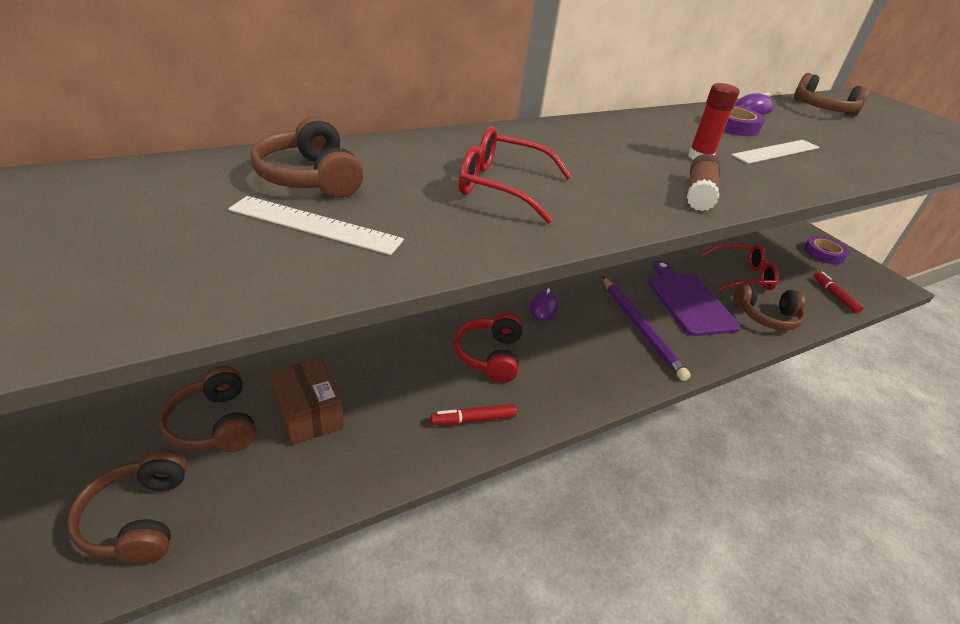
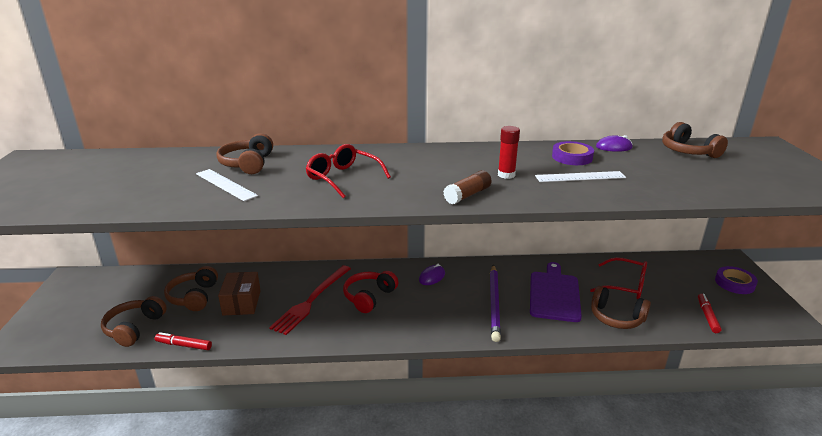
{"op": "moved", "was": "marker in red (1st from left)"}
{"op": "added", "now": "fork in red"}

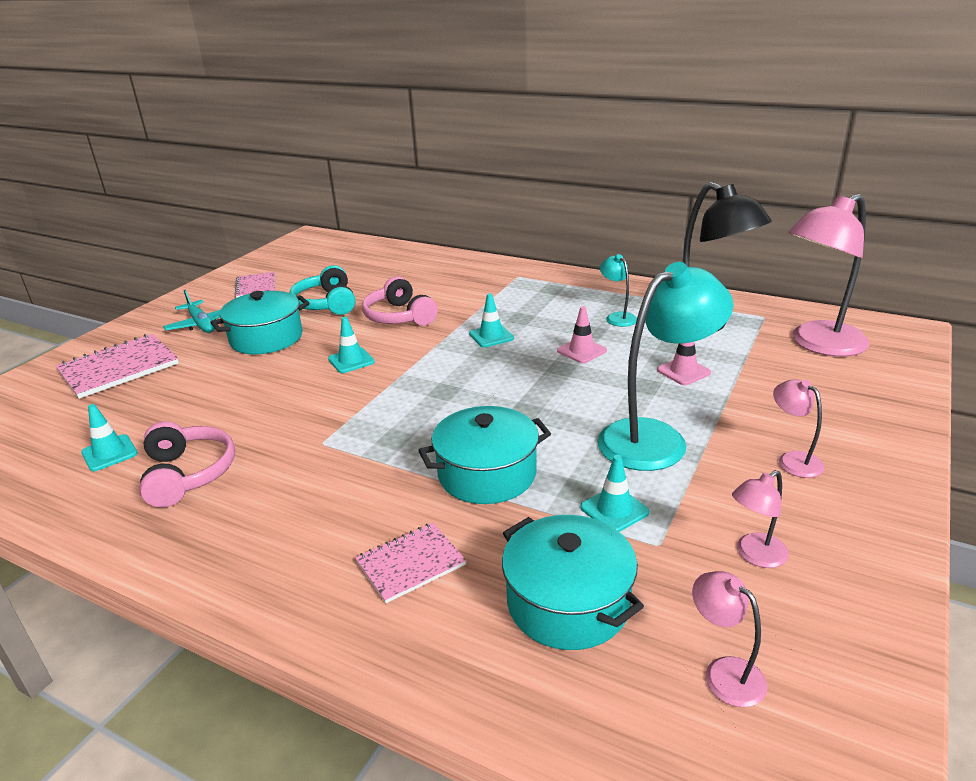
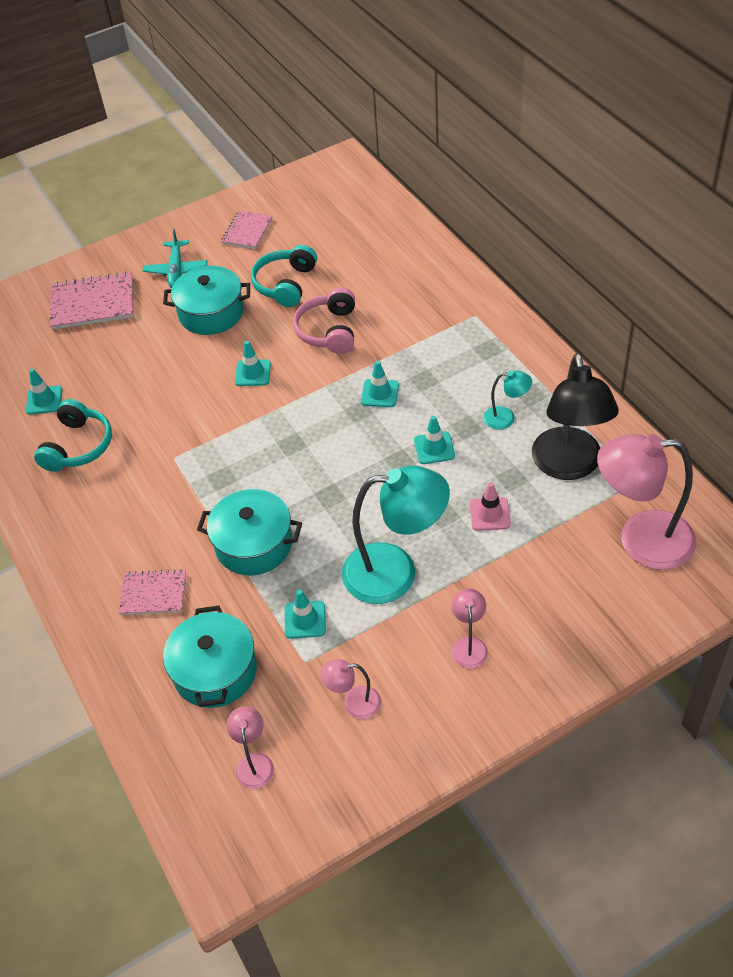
{"op": "turned", "was": "lamp in turquoise (1st from left in the first image)", "clockwise": 90}
{"op": "recoloured", "was": "traffic cone in pink (1st from left)", "now": "traffic cone in turquoise (5th from left)"}
{"op": "recoloured", "was": "headphones in pink (1st from left)", "now": "headphones in turquoise (1st from left)"}

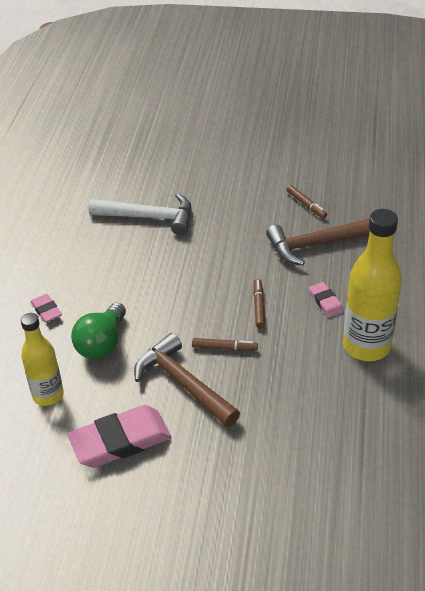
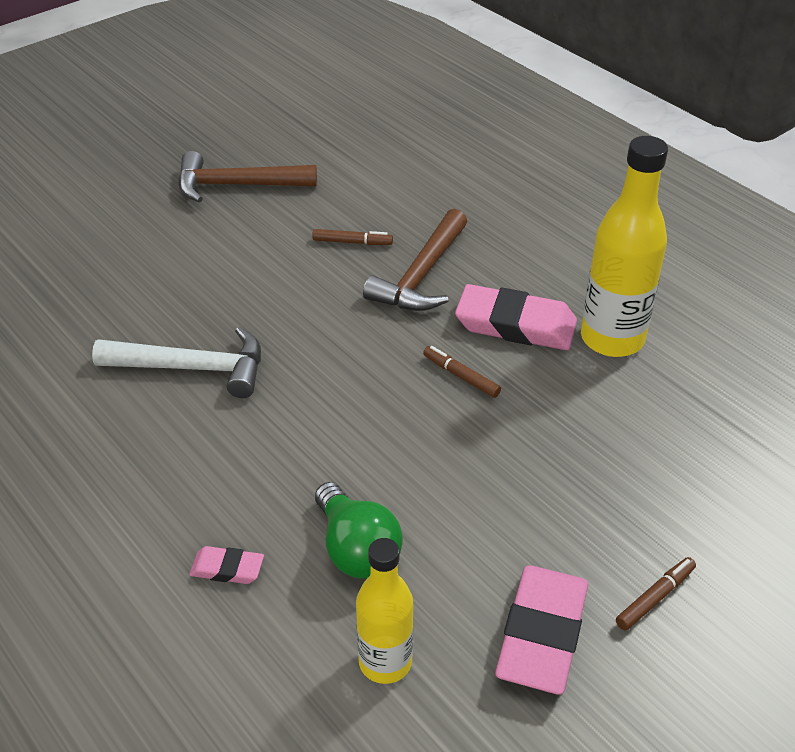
{"op": "turned", "was": "hammer in white", "clockwise": 45}
{"op": "resized", "was": "eraser in pink (3rd from left in the first image)", "ratio": 2.03}
{"op": "moved", "was": "hammer in brown (1st from left)"}
{"op": "moved", "was": "marker in brown (1st from left in the first image)", "now": "marker in brown (3rd from left)"}

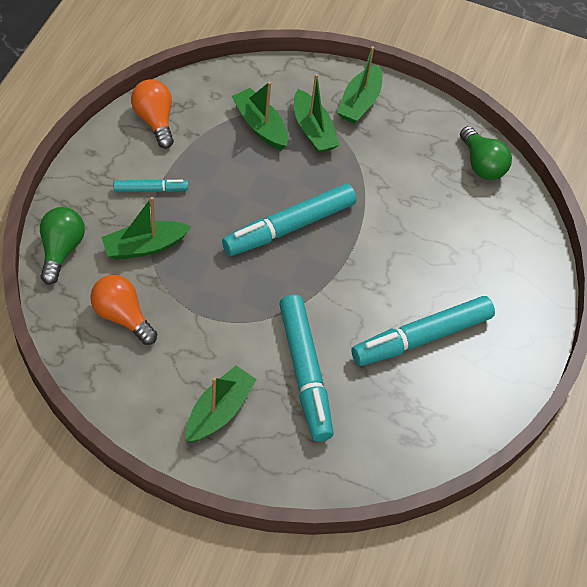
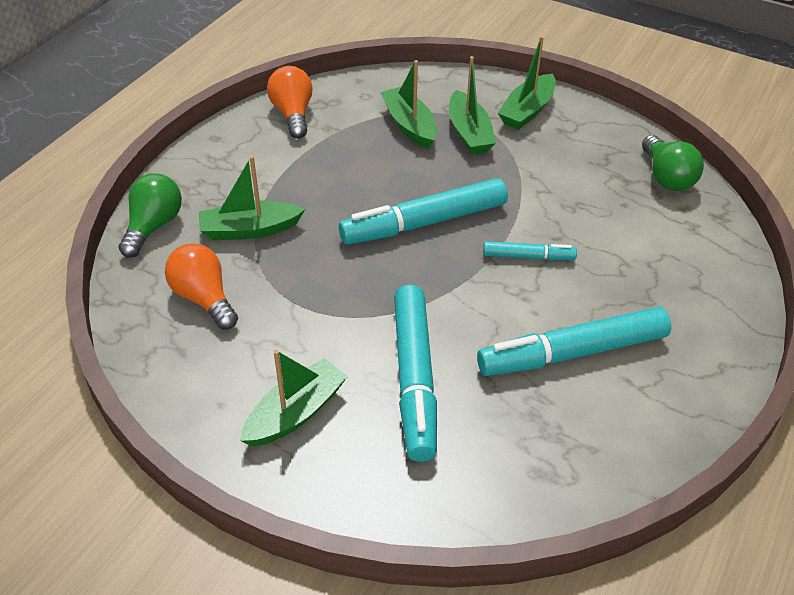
{"op": "moved", "was": "marker in turquoise (1st from left in the first image)", "now": "marker in turquoise (3rd from left)"}

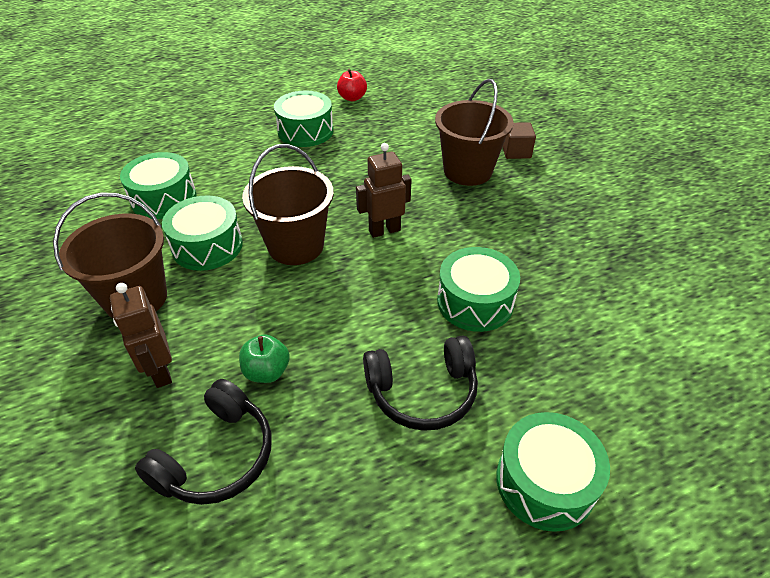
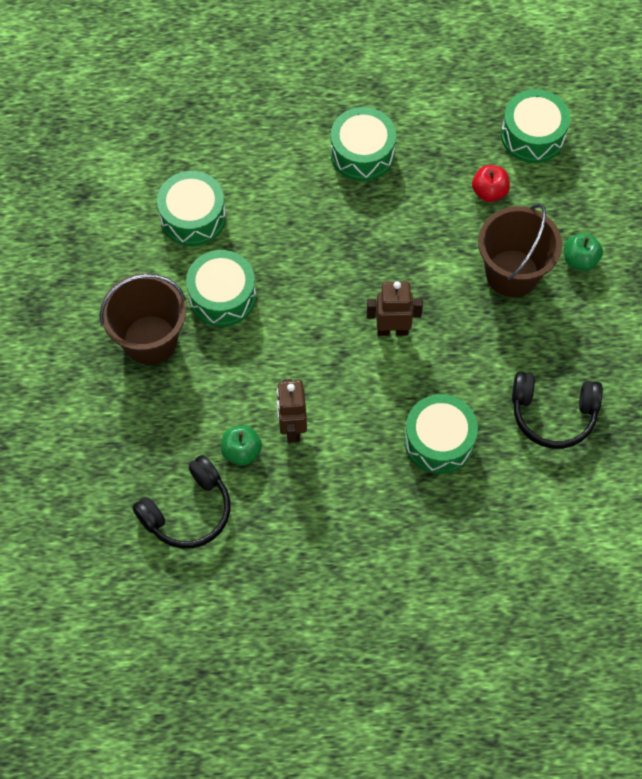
{"op": "moved", "was": "apple in red"}
{"op": "replaced", "was": "cube in brown", "now": "apple in green (2nd from left)"}
{"op": "removed", "was": "bucket in brown (2nd from left)"}
{"op": "moved", "was": "robot in brown (1st from left)"}
{"op": "moved", "was": "headphones in black (2nd from left)"}
{"op": "moved", "was": "drum in green (5th from left)"}

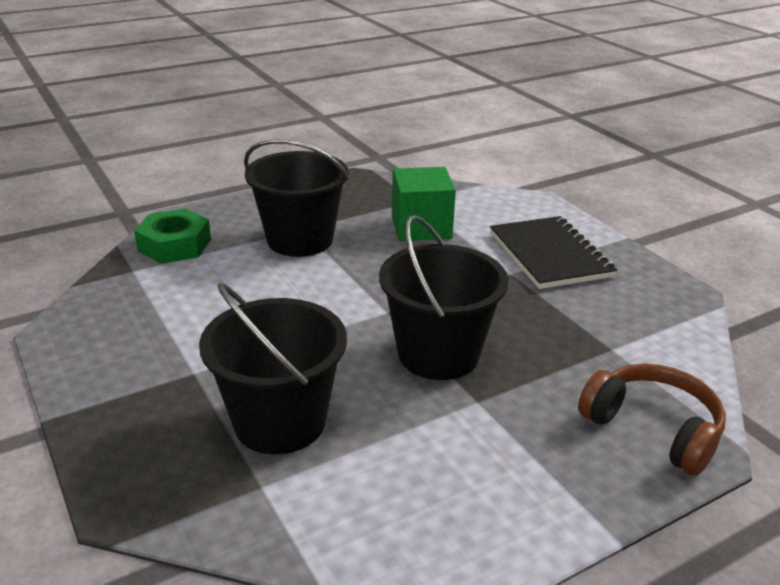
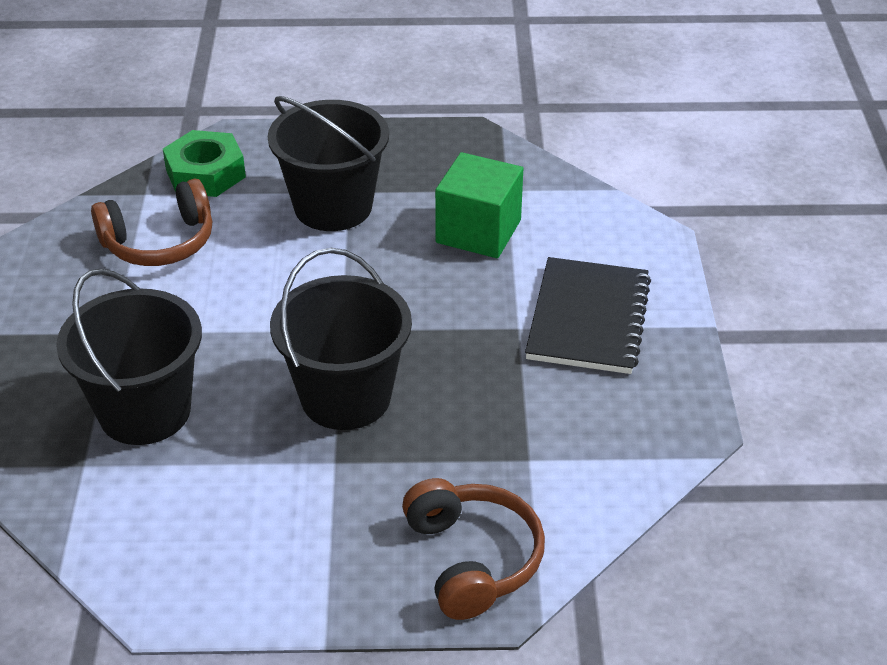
{"op": "added", "now": "headphones in brown (1st from left)"}

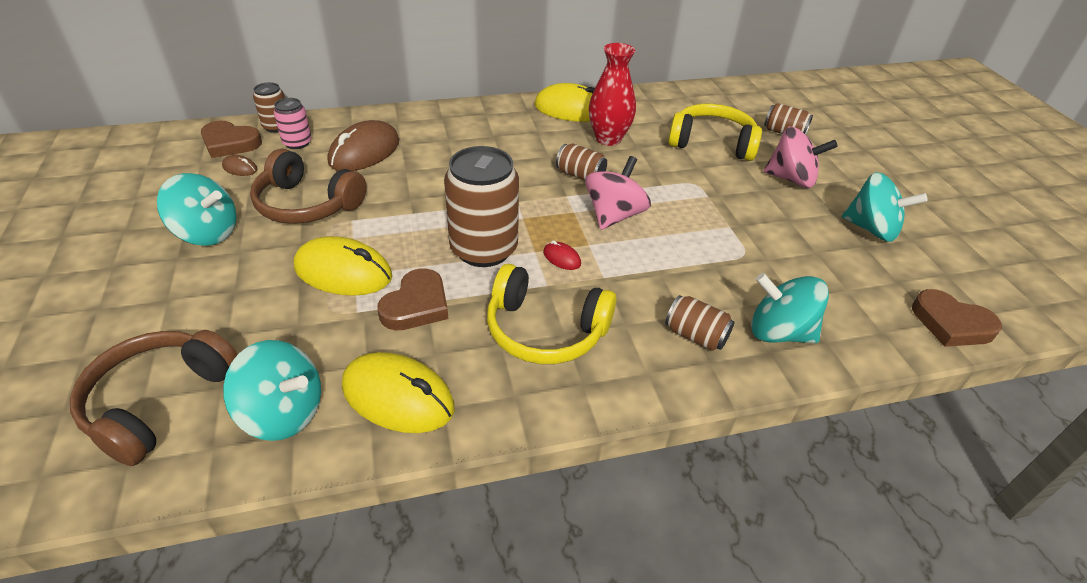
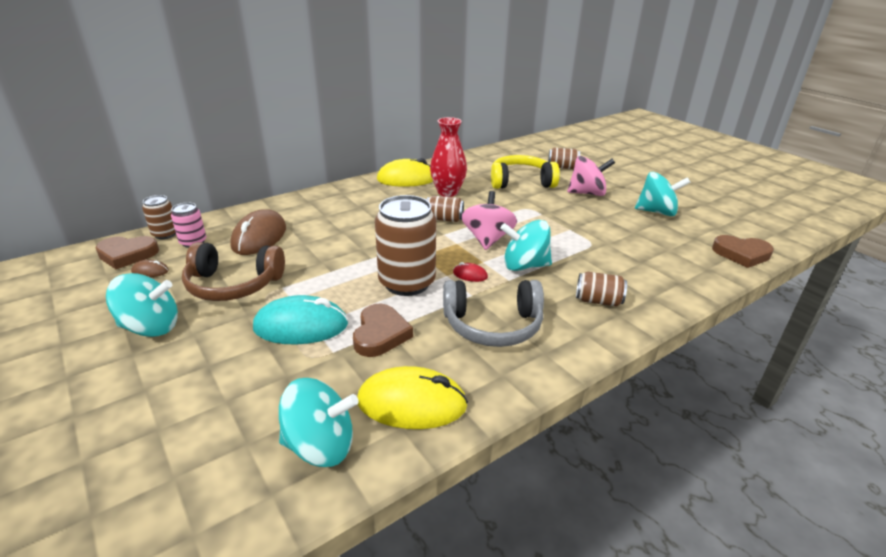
{"op": "recoloured", "was": "mouse in yellow (1st from left)", "now": "mouse in turquoise"}
{"op": "recoloured", "was": "headphones in yellow (1st from left)", "now": "headphones in grey"}
{"op": "moved", "was": "spinning top in turquoise (3rd from left)"}
{"op": "removed", "was": "headphones in brown (1st from left)"}

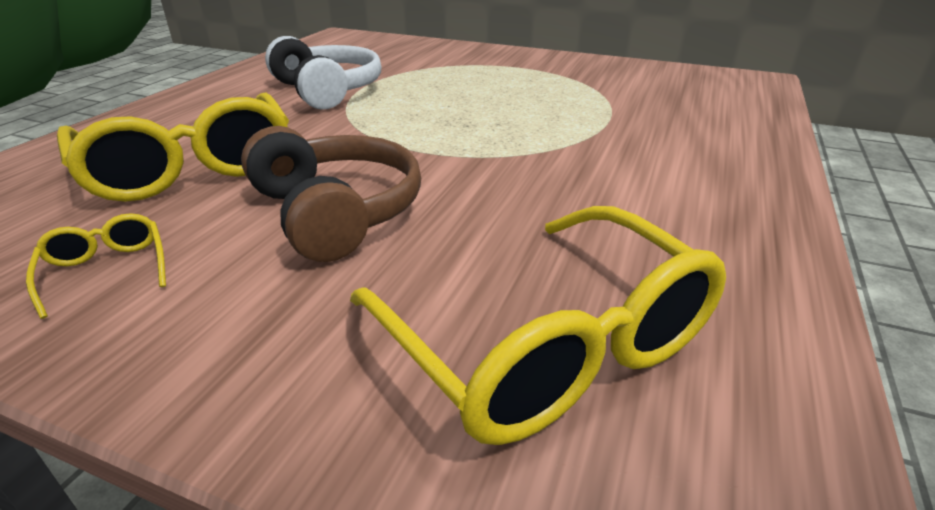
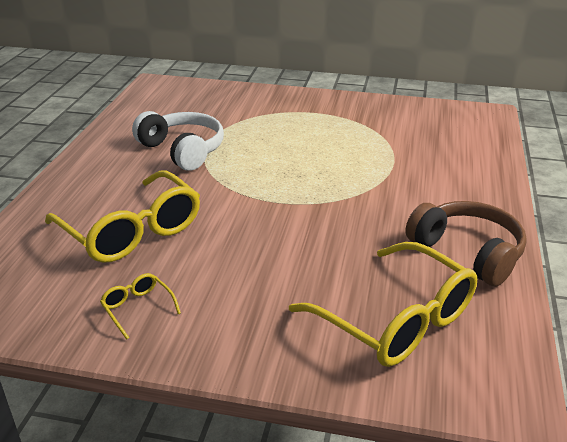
{"op": "moved", "was": "headphones in brown"}

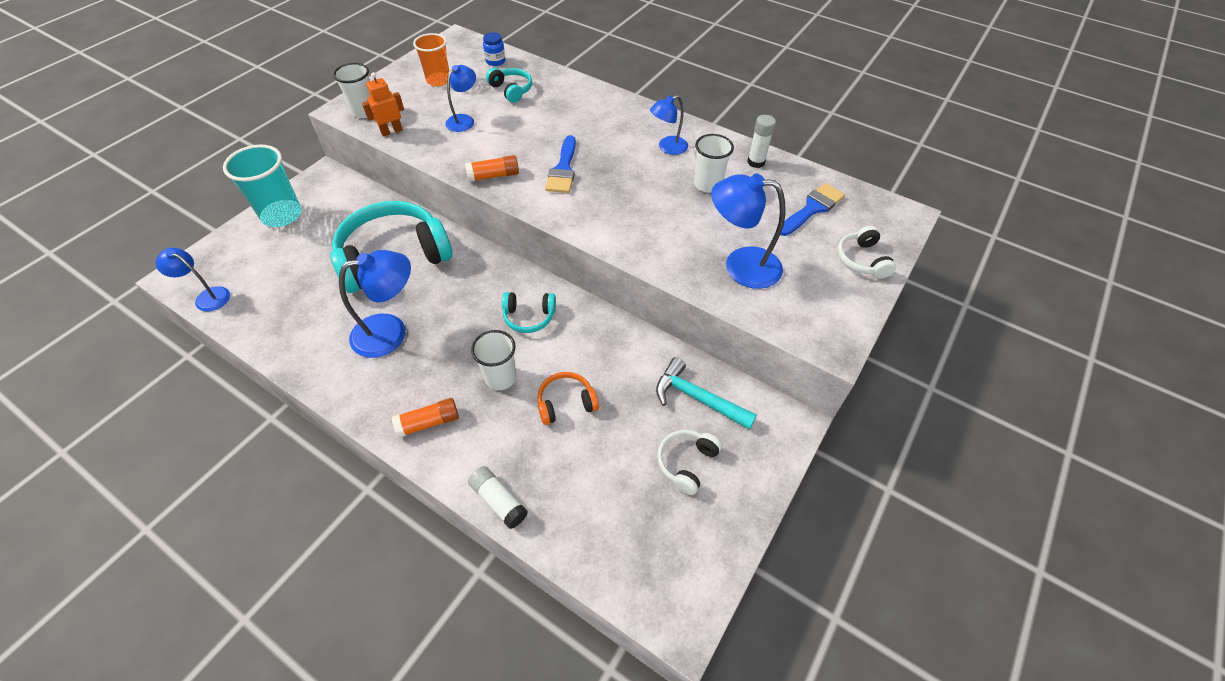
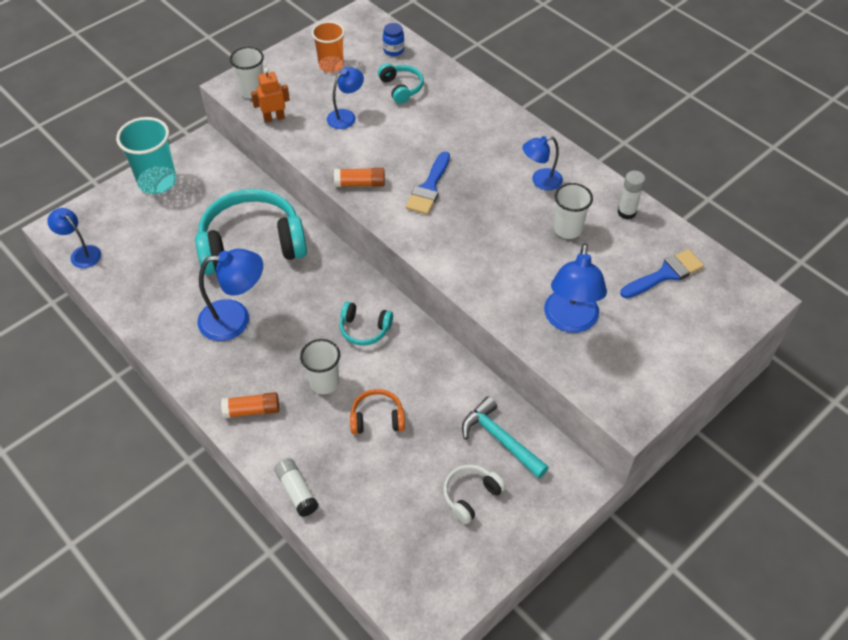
{"op": "turned", "was": "lamp in blue (5th from left)", "clockwise": -105}
{"op": "removed", "was": "headphones in white (2nd from left)"}

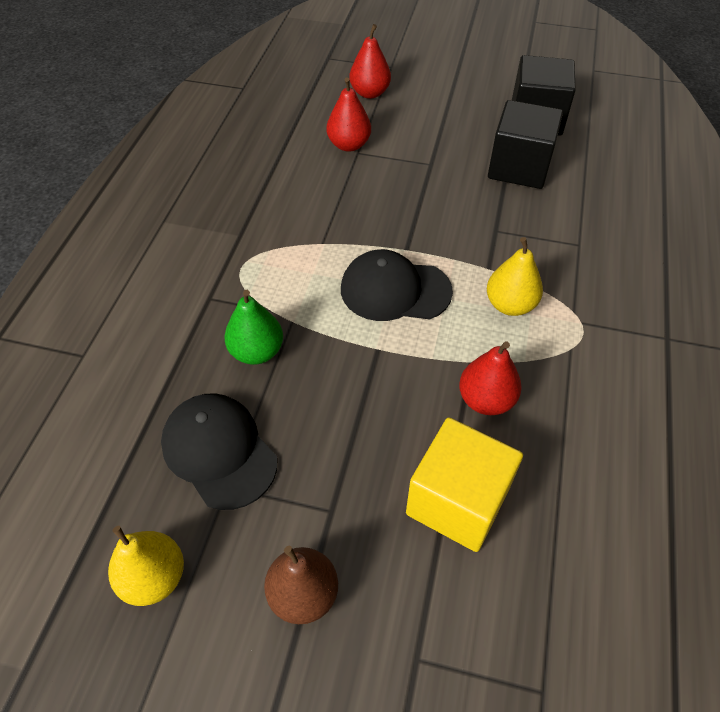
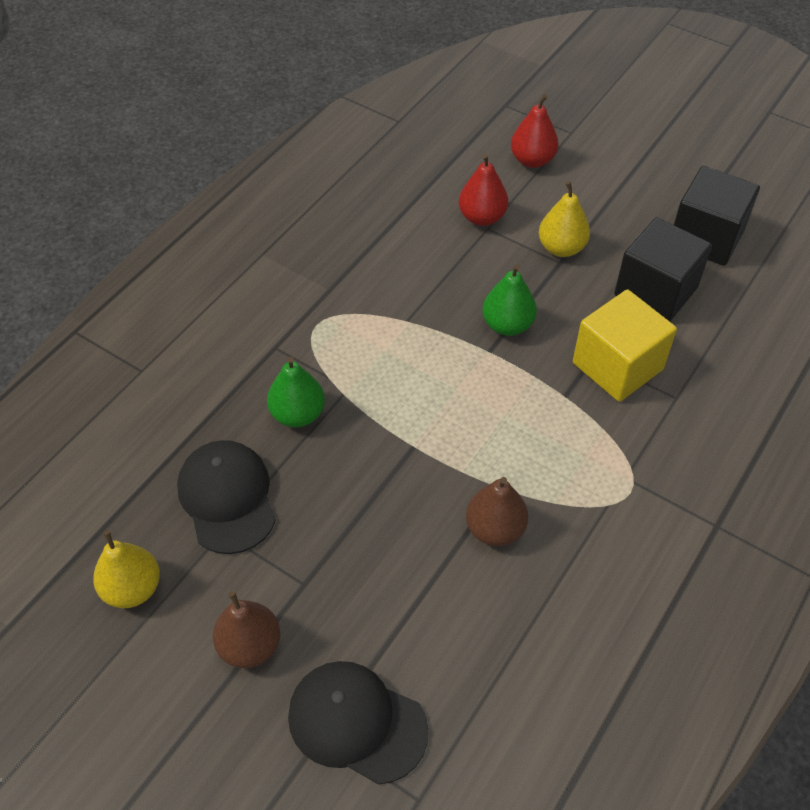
{"op": "moved", "was": "pear in yellow (2nd from left)"}
{"op": "moved", "was": "cap in black (2nd from left)"}
{"op": "recoloured", "was": "pear in red (3rd from left)", "now": "pear in brown (2nd from left)"}
{"op": "moved", "was": "cube in yellow"}
{"op": "added", "now": "pear in green (2nd from left)"}

